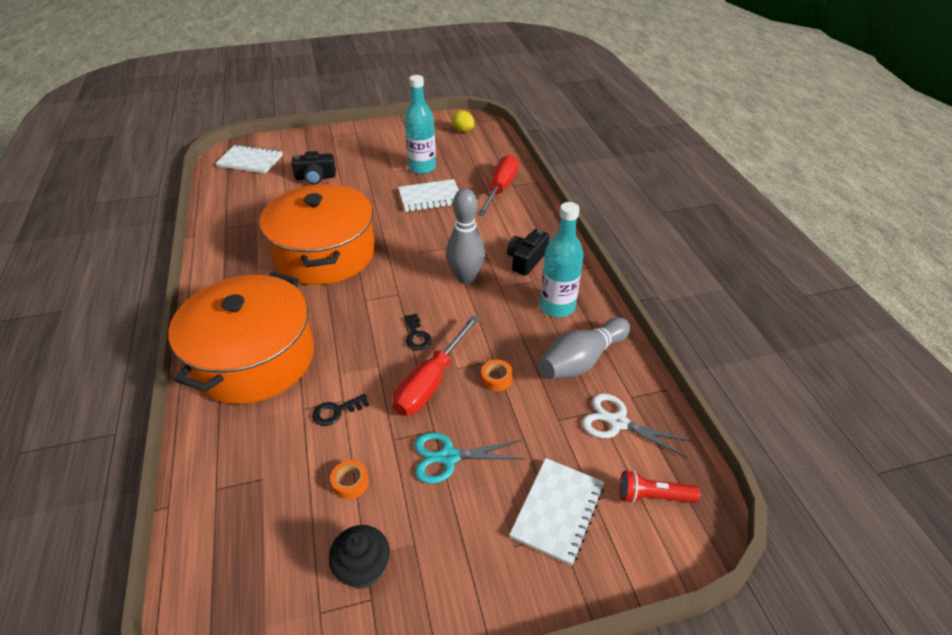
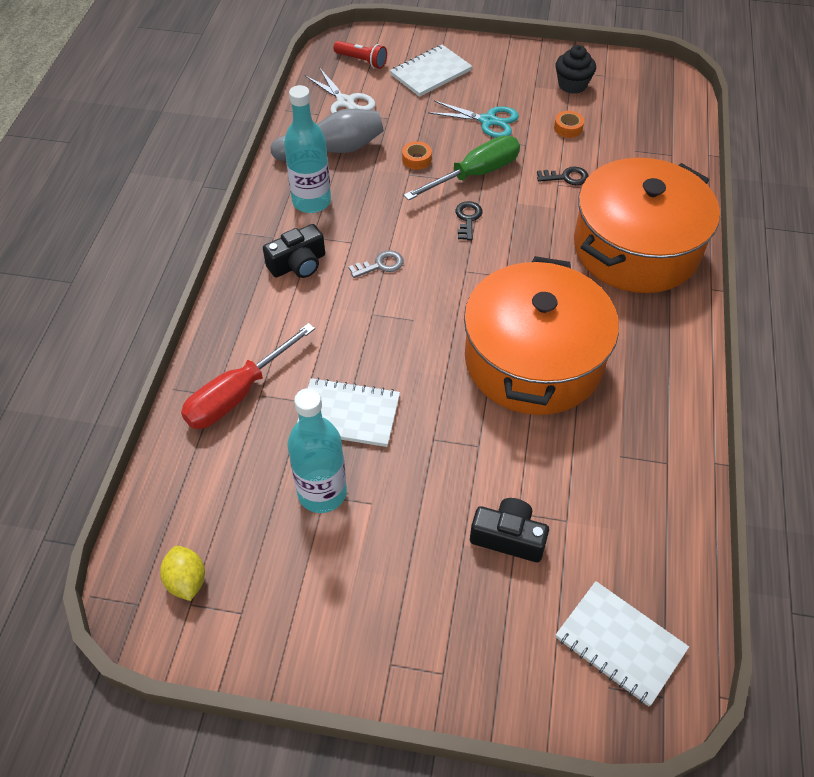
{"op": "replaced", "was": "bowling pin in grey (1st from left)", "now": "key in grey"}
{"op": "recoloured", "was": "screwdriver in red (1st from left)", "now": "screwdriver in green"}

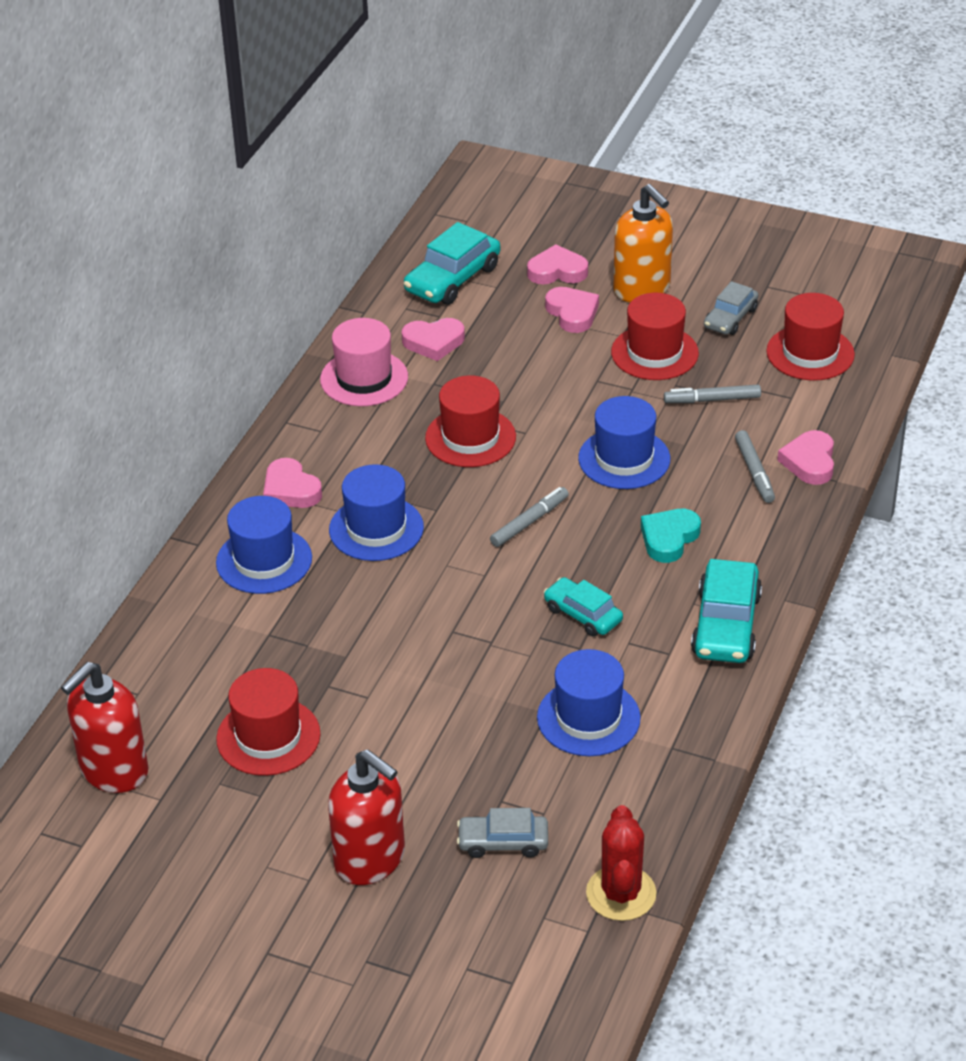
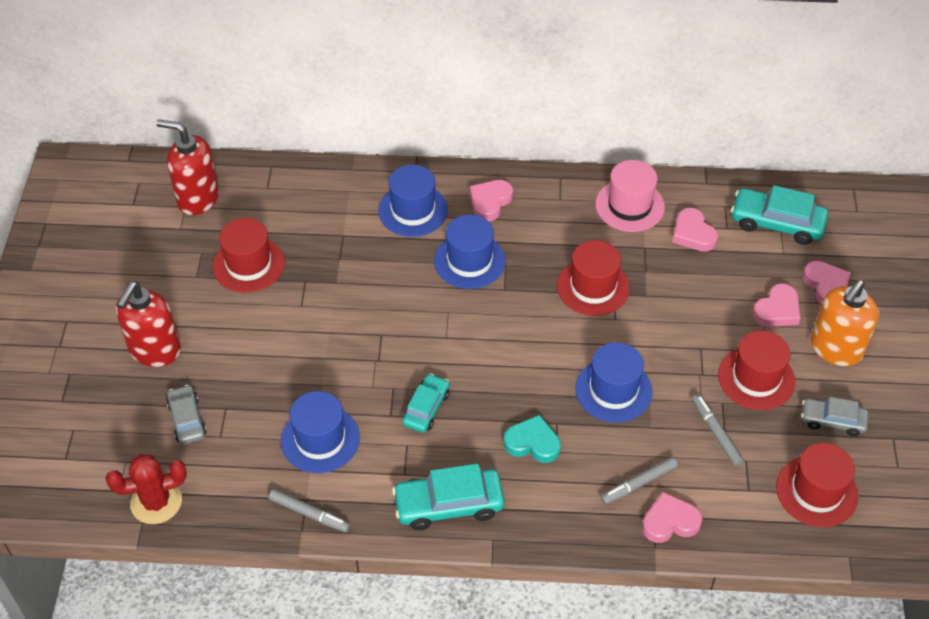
{"op": "moved", "was": "marker in grey (1st from left)"}

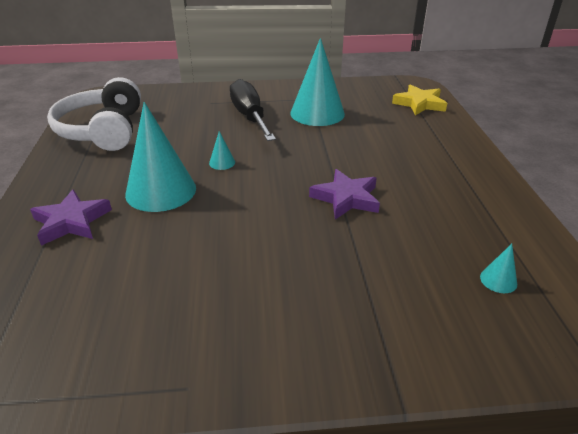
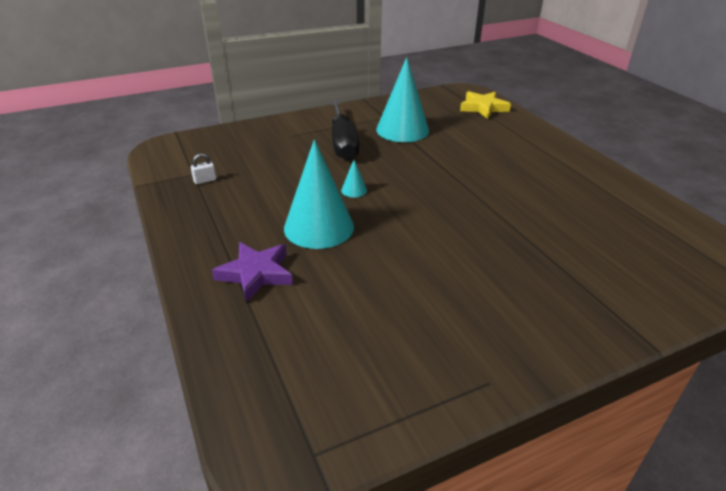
{"op": "replaced", "was": "headphones in white", "now": "padlock in white"}
{"op": "turned", "was": "screwdriver in black", "clockwise": -150}
{"op": "removed", "was": "star in purple (2nd from left)"}
{"op": "removed", "was": "cone in turquoise (4th from left)"}

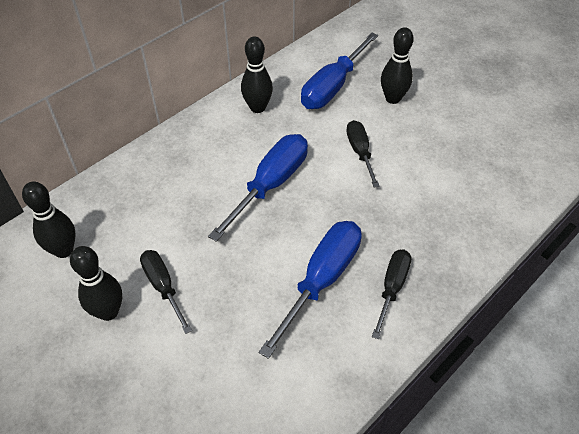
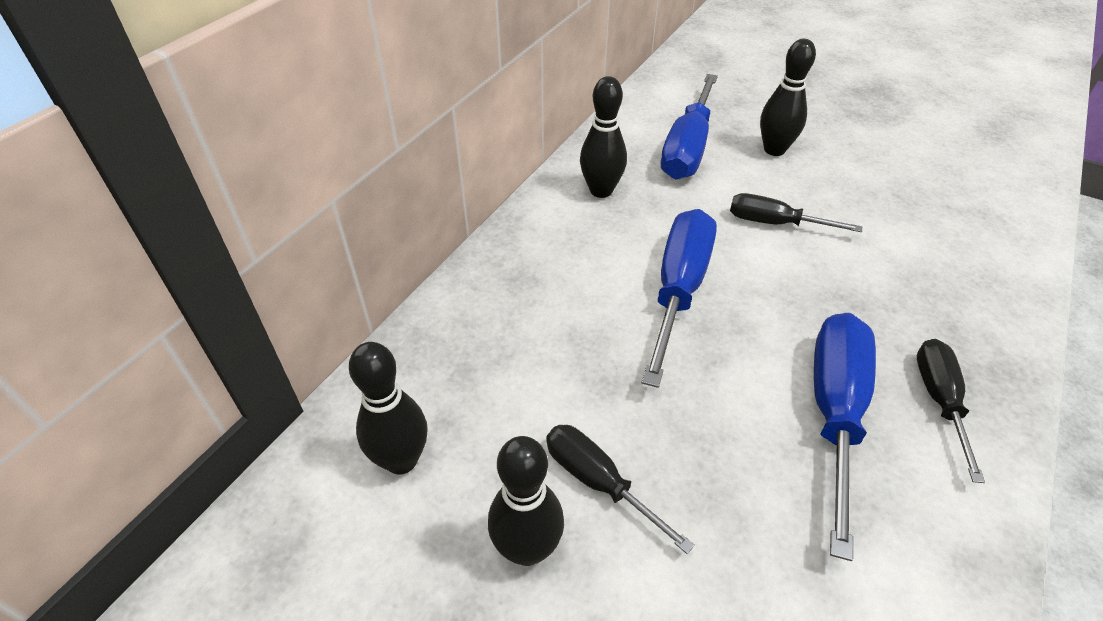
{"op": "turned", "was": "screwdriver in black (2nd from left)", "clockwise": -45}

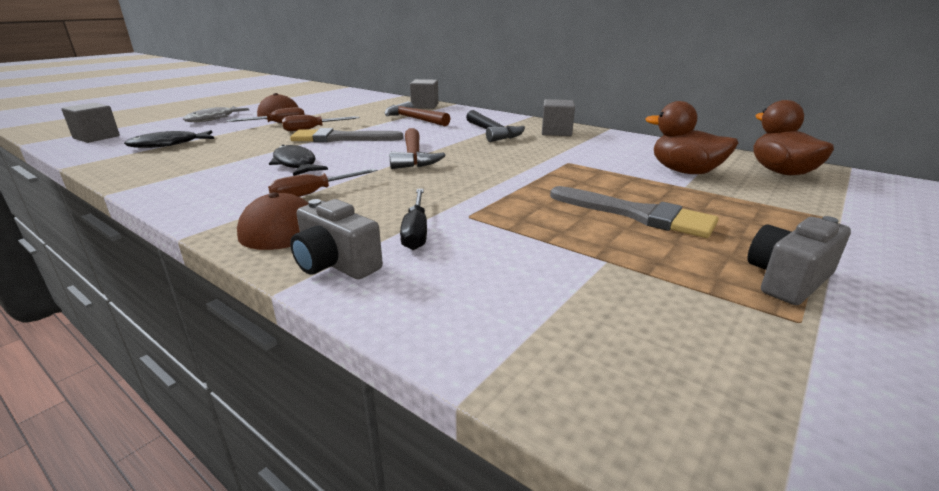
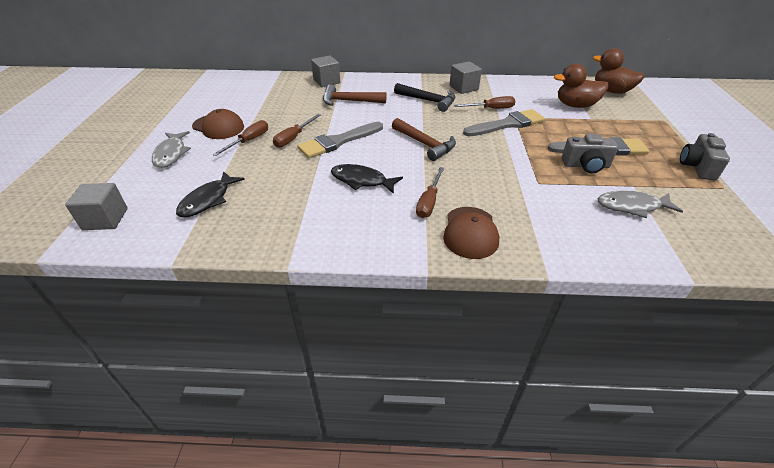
{"op": "removed", "was": "screwdriver in black"}
{"op": "moved", "was": "camera in grey (1st from left)"}
{"op": "added", "now": "screwdriver in brown (4th from left)"}
{"op": "added", "now": "brush in grey (2nd from left)"}
{"op": "added", "now": "fish in grey (2nd from left)"}

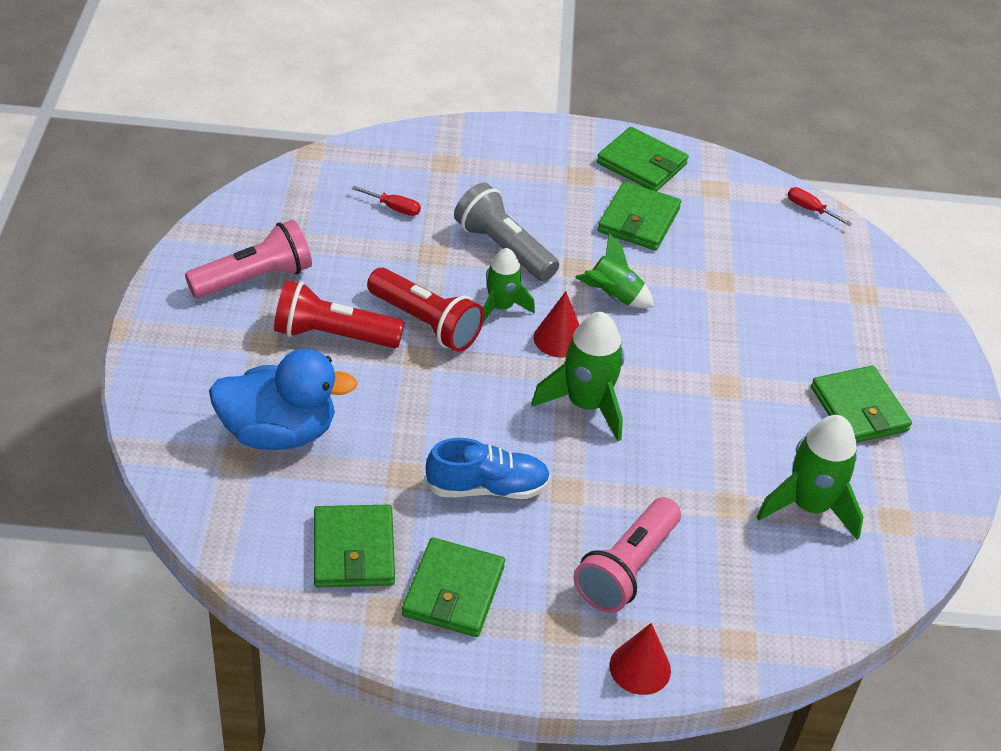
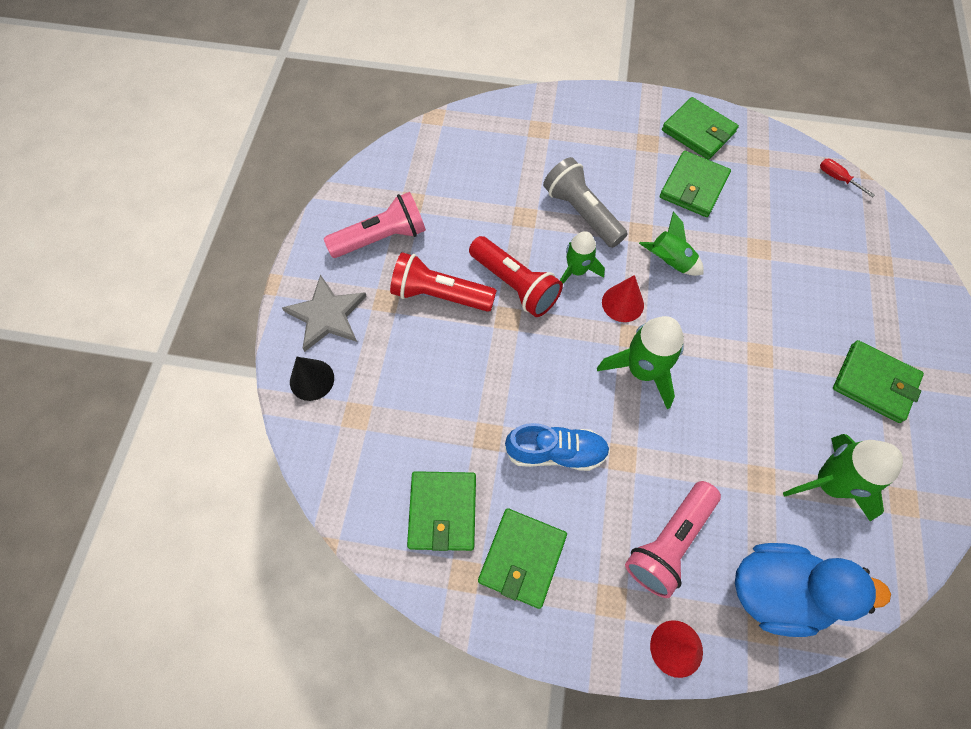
{"op": "removed", "was": "screwdriver in red (1st from left)"}
{"op": "moved", "was": "duck in blue"}
{"op": "turned", "was": "wallet in green (5th from left)", "clockwise": -45}
{"op": "added", "now": "star in grey"}
{"op": "added", "now": "cone in black"}

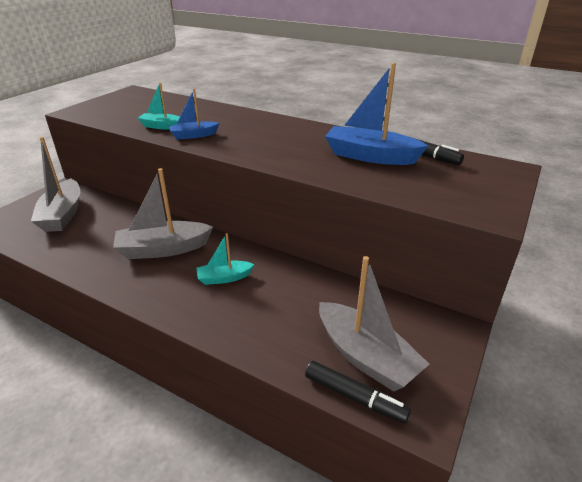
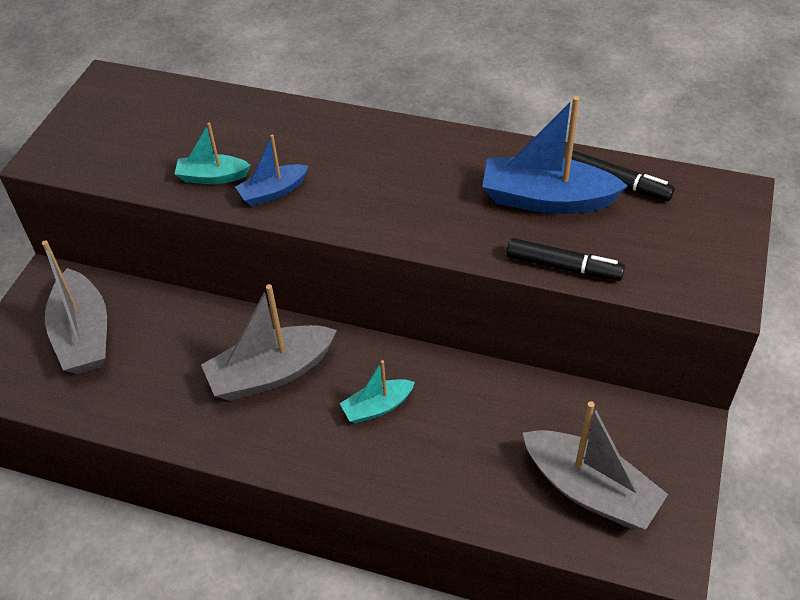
{"op": "moved", "was": "marker in black (1st from left)"}

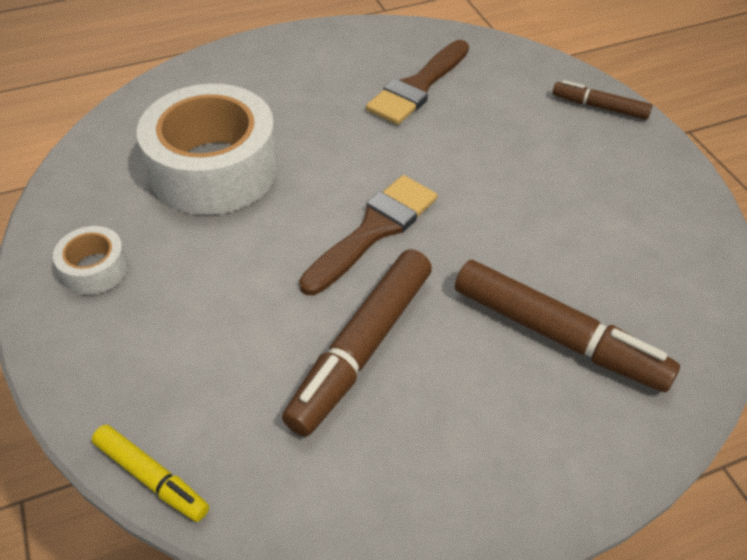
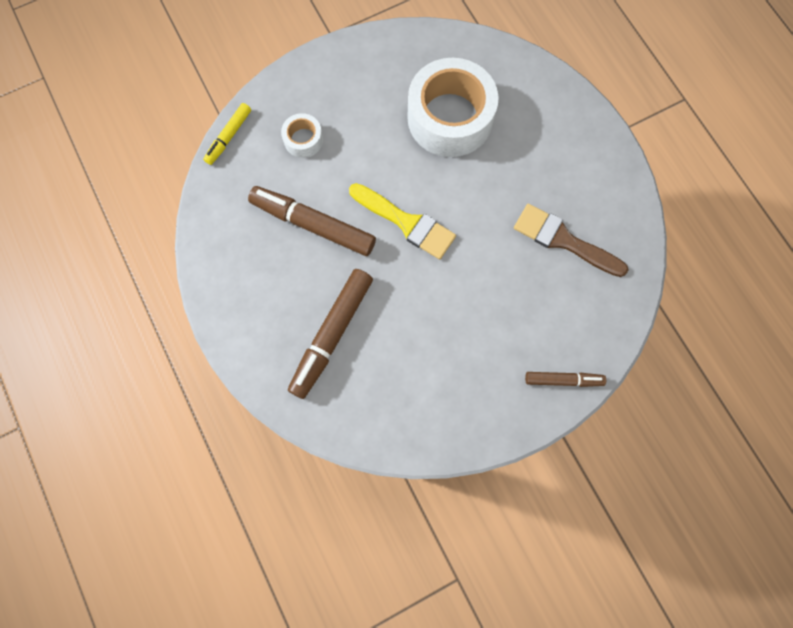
{"op": "turned", "was": "marker in brown (3rd from left)", "clockwise": 75}
{"op": "recoloured", "was": "brush in brown (1st from left)", "now": "brush in yellow"}
{"op": "moved", "was": "tape in white (1st from left)"}

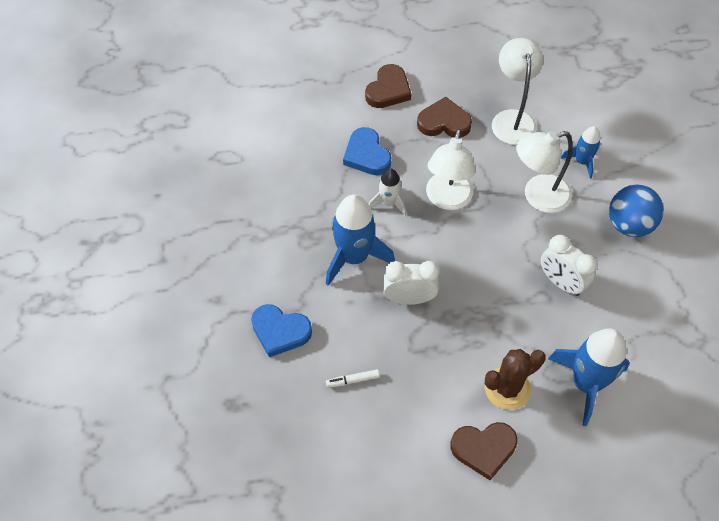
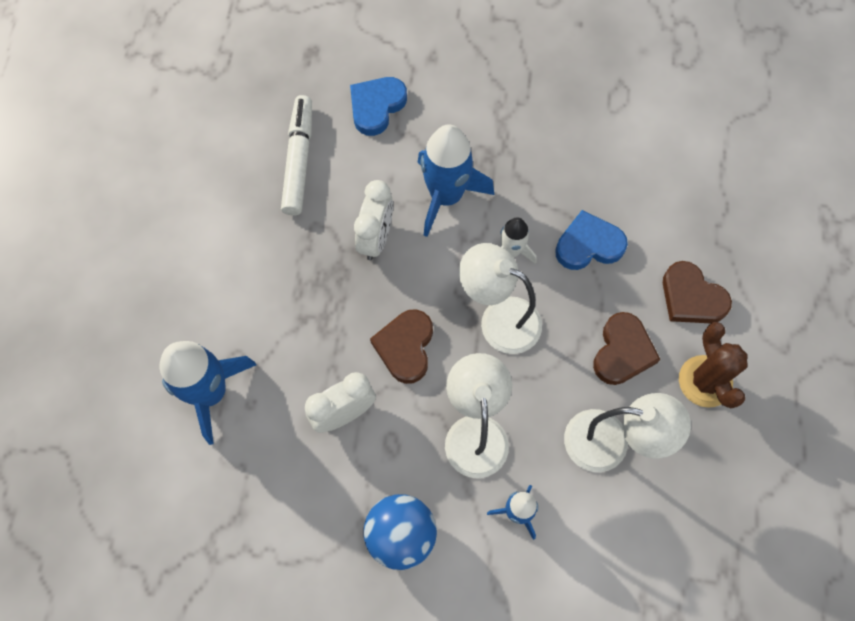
{"op": "moved", "was": "cactus in brown"}
{"op": "resized", "was": "marker in white", "ratio": 2.22}
{"op": "moved", "was": "heart in brown (3rd from left in the first image)", "now": "heart in brown (1st from left)"}

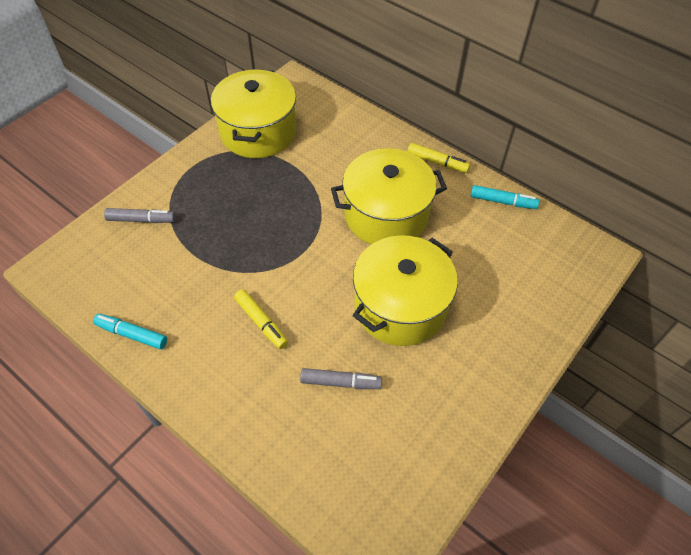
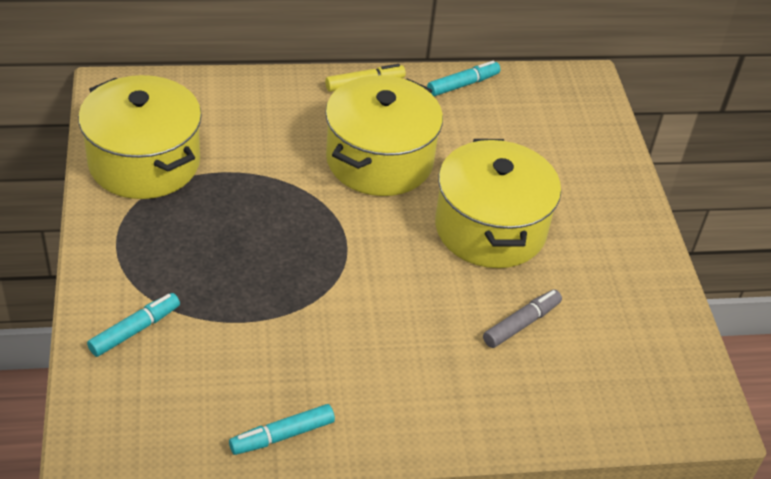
{"op": "recoloured", "was": "marker in grey (1st from left)", "now": "marker in turquoise (1st from left)"}
{"op": "removed", "was": "marker in yellow (1st from left)"}

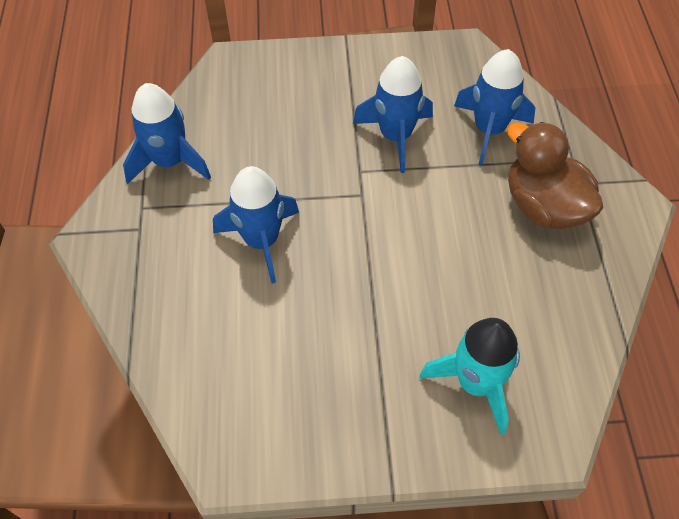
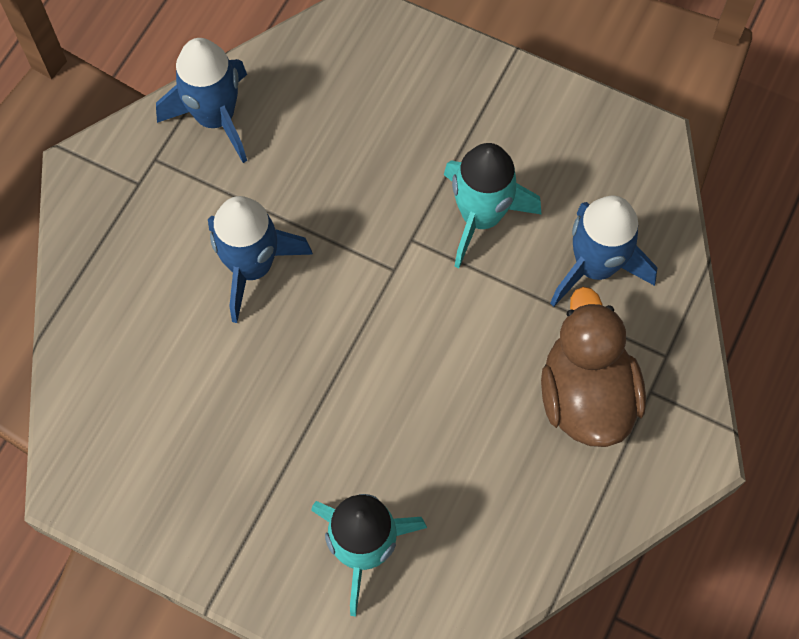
{"op": "recoloured", "was": "rocket in blue (3rd from left)", "now": "rocket in turquoise (2nd from left)"}

